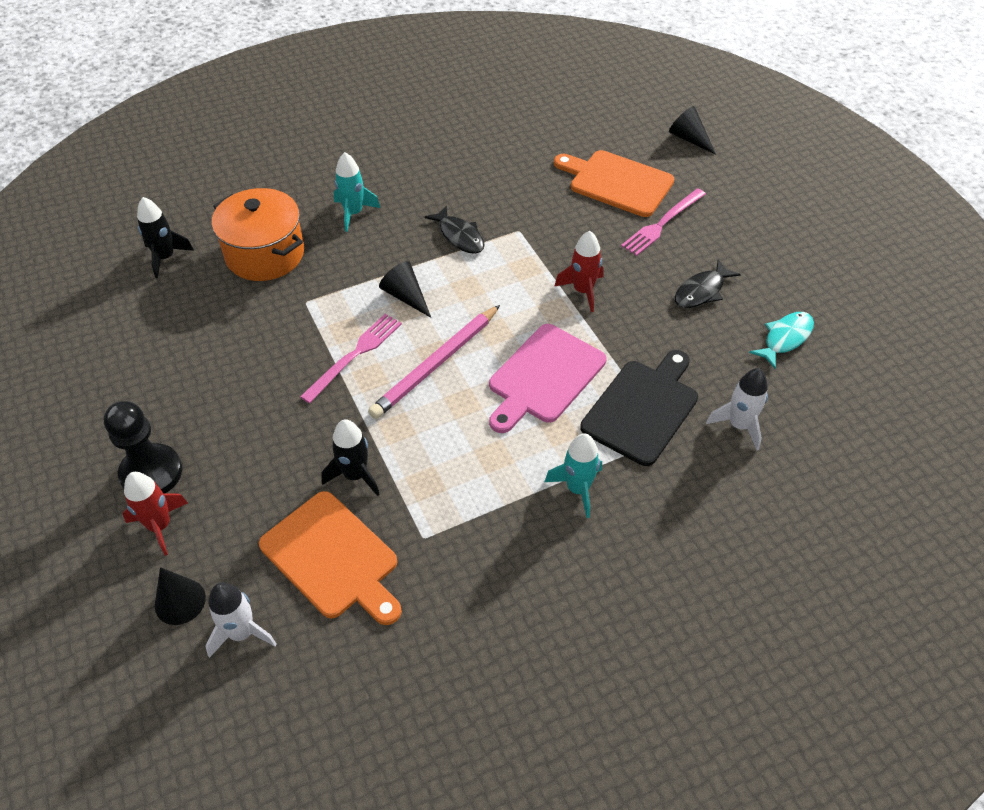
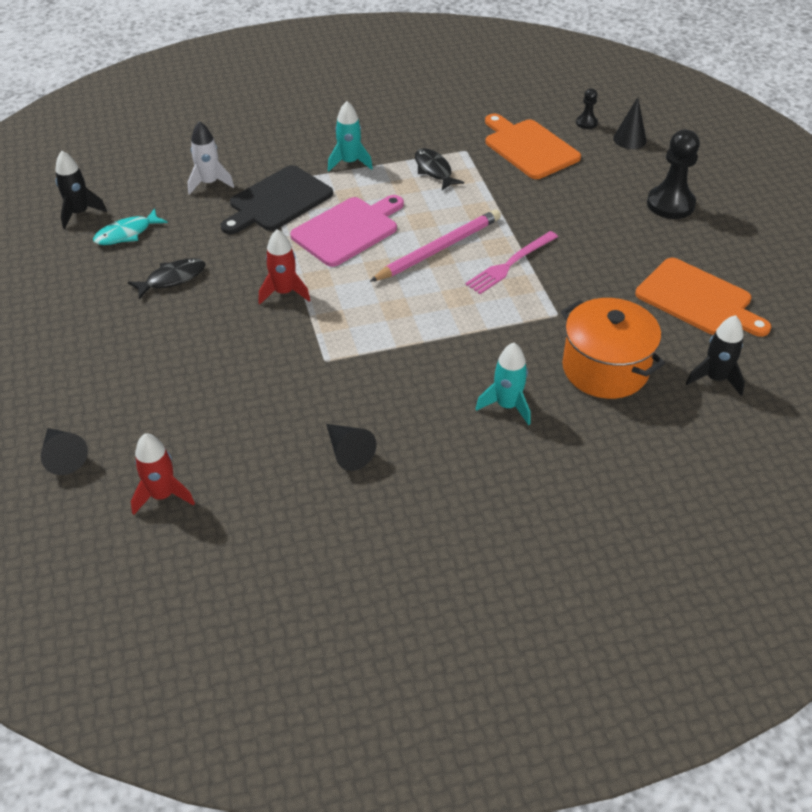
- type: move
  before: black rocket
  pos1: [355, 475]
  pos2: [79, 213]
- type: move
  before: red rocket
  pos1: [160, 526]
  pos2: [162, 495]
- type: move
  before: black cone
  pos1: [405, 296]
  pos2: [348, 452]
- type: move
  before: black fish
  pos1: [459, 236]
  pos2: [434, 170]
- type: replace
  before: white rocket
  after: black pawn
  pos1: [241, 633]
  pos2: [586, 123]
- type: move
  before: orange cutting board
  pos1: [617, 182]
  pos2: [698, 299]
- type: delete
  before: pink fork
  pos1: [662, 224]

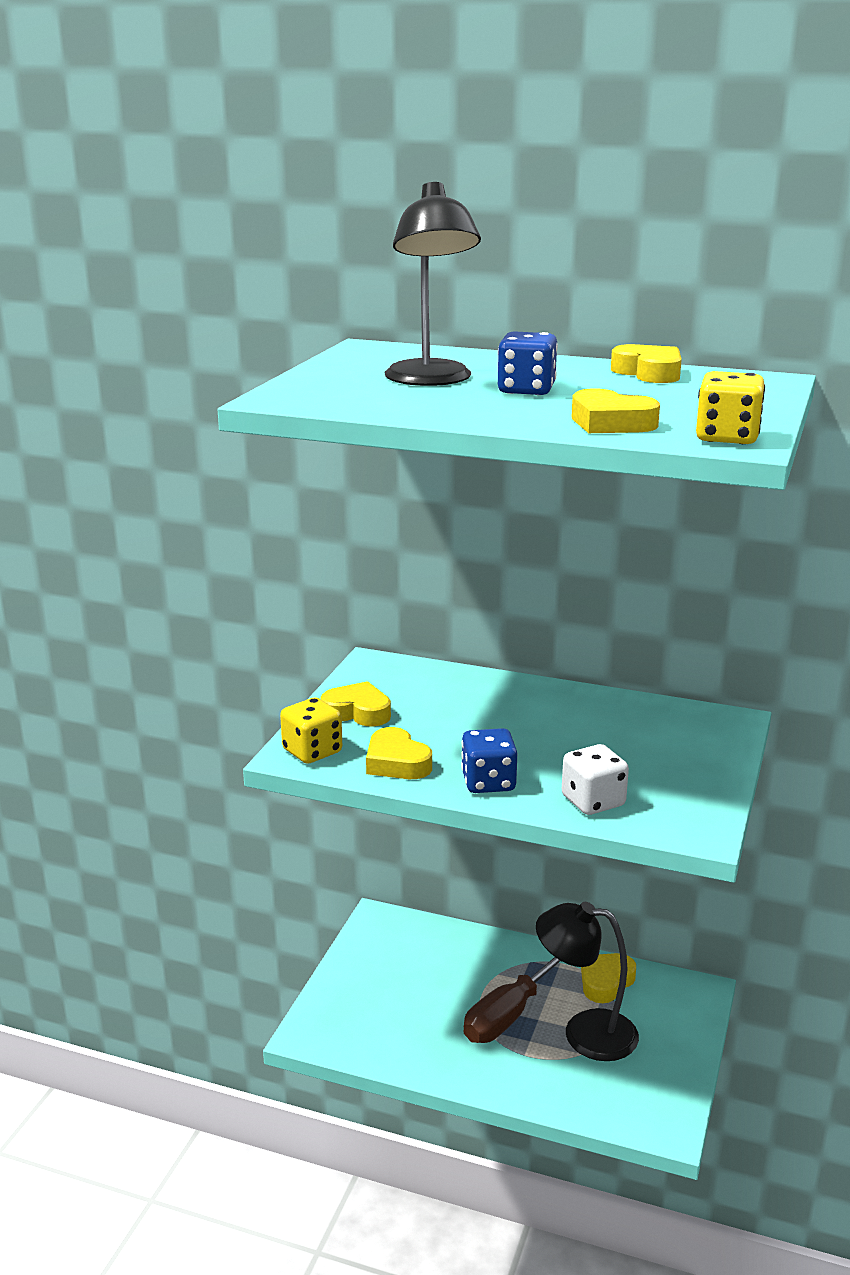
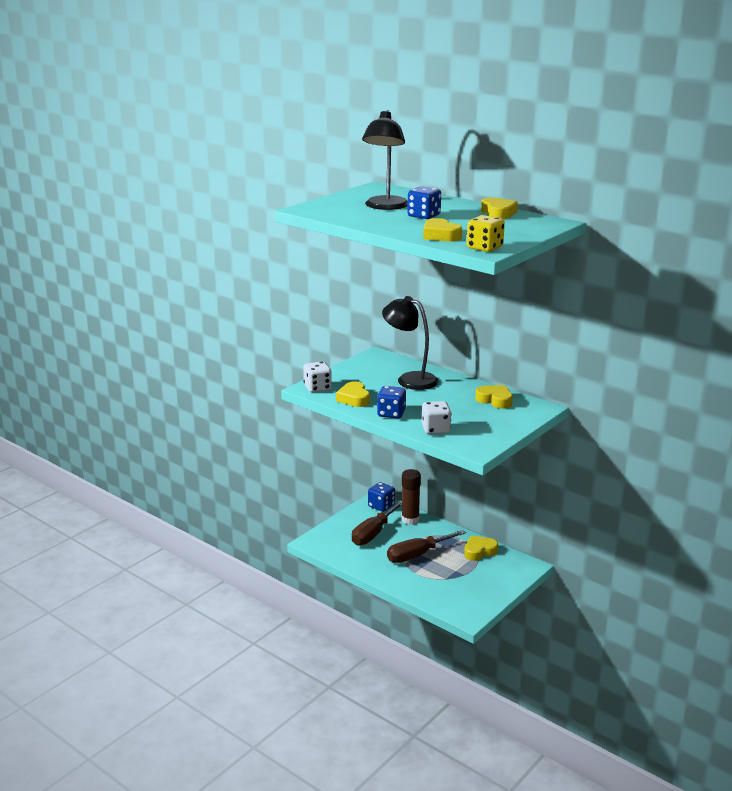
- type: recolor
  before: yellow dice
  after: white dice
  pos1: [312, 751]
  pos2: [317, 388]
- type: insert
  after: brown screwdriver
  pos2: [373, 533]
- type: insert
  after: blue dice
  pos2: [381, 506]
- type: move
  before: black lamp
  pos1: [585, 1032]
  pos2: [410, 379]
- type: insert
  after: brown glue stick
  pos2: [410, 520]
- type: move
  before: yellow heart
  pos1: [357, 712]
  pos2: [495, 400]

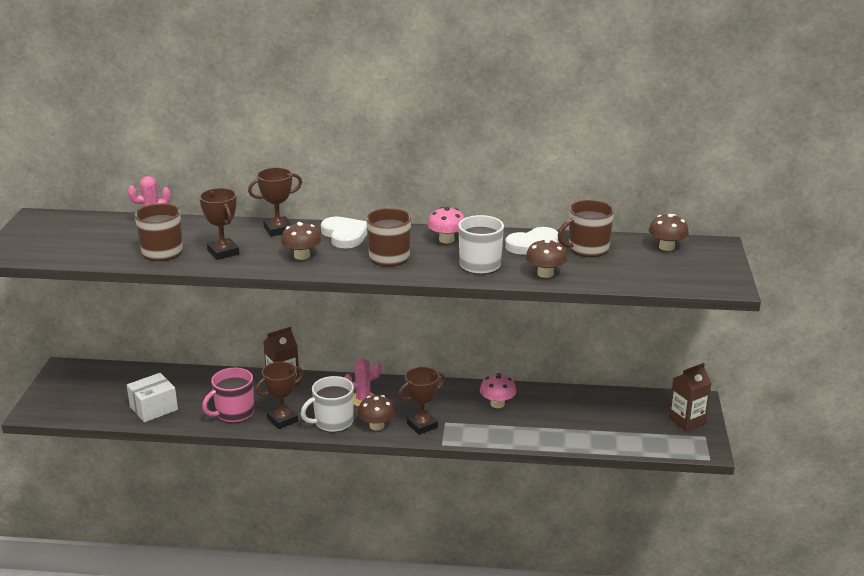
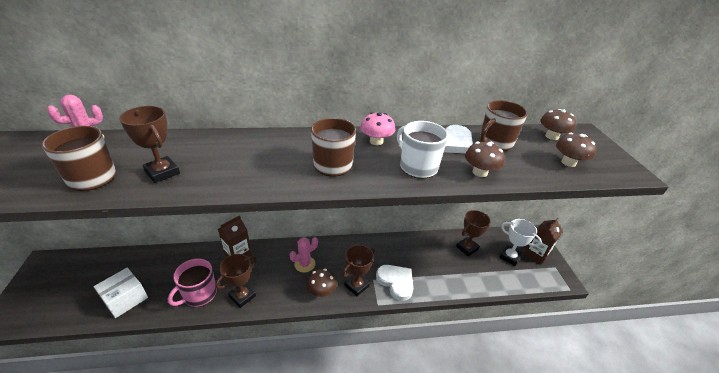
- type: move
  before: white heart
  pos1: [345, 235]
  pos2: [396, 282]
- type: move
  before: brown trophy
  pos1: [278, 230]
  pos2: [467, 248]
- type: insert
  after: white trophy
  pos2: [509, 257]
- type: move
  before: brown mushroom
  pos1: [302, 256]
  pos2: [568, 162]
- type: delete
  before: white mug
  pos1: [333, 422]
- type: delete
  before: pink mushroom
  pos1: [497, 404]

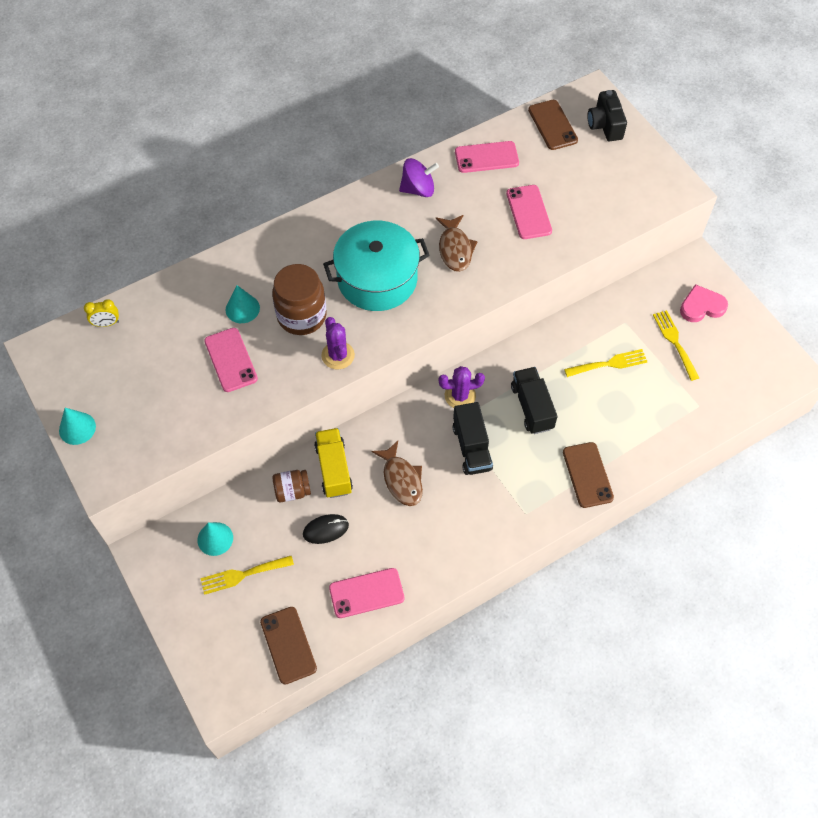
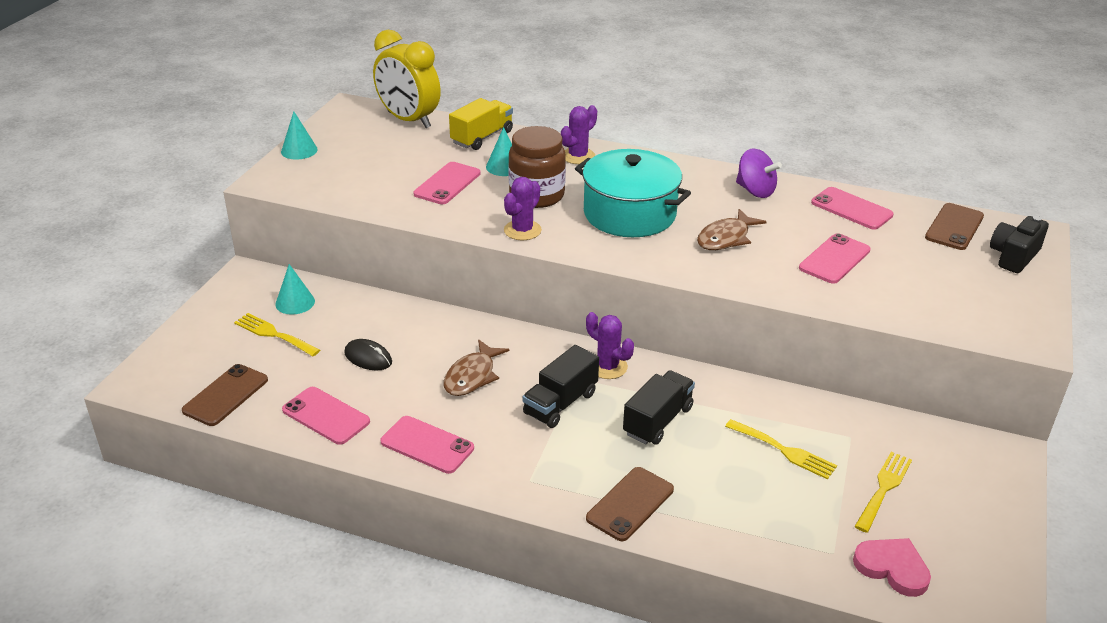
- type: resize
  before: yellow clock
  pos1: [106, 323]
  pos2: [409, 120]
  scale: 2.44
- type: insert
  after: pink phone
  pos2: [427, 445]
- type: move
  before: yellow truck
  pos1: [333, 469]
  pos2: [482, 137]
- type: insert
  after: purple cactus
  pos2: [578, 156]
- type: move
  before: pink heart
  pos1: [701, 306]
  pos2: [892, 568]
- type: delete
  before: brown jar
  pos1: [292, 491]

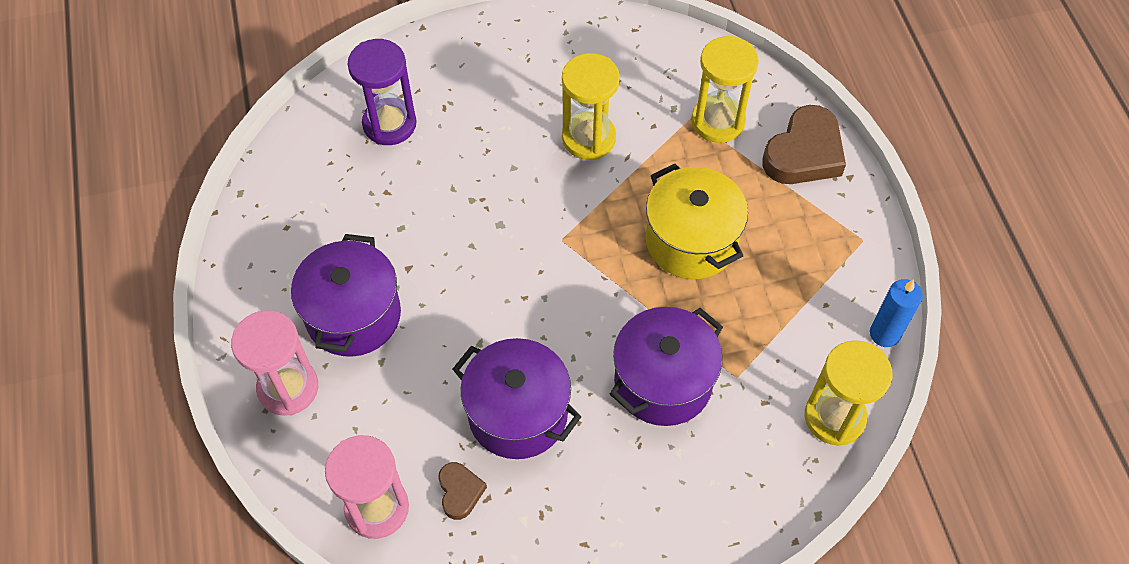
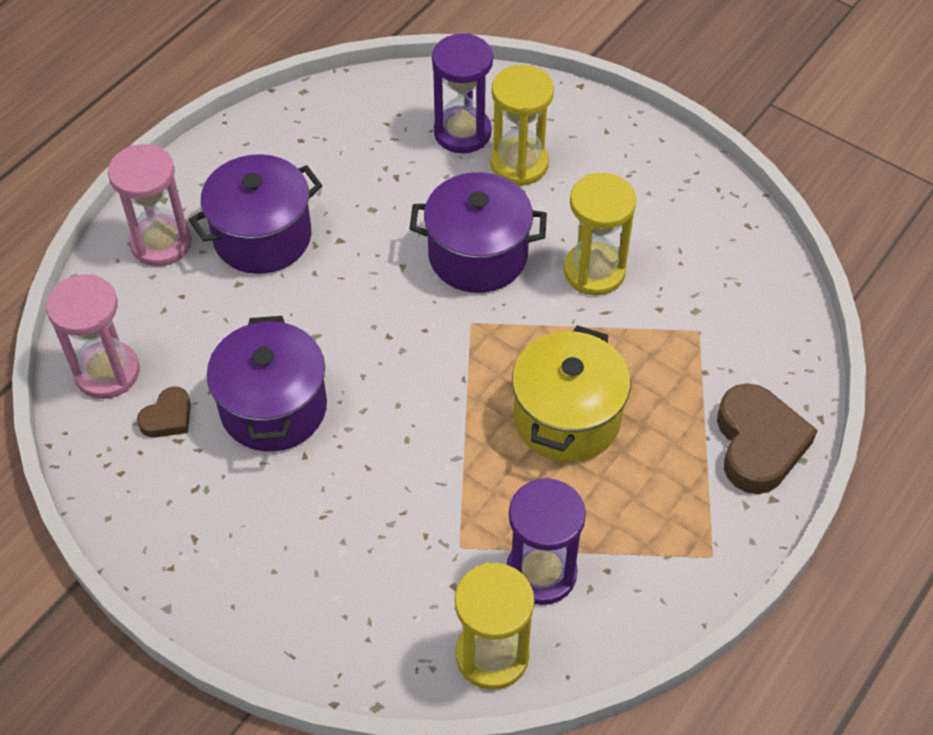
- type: move
  before: purple pot
  pos1: [663, 382]
  pos2: [478, 255]
- type: move
  before: yellow hourglass
  pos1: [718, 121]
  pos2: [519, 164]
- type: insert
  after: purple hourglass
  pos2: [541, 573]
- type: rotate
  before: brown heart
  pos1: [804, 153]
  pos2: [758, 444]
  turn: -90
- type: delete
  before: blue candle
  pos1: [884, 334]

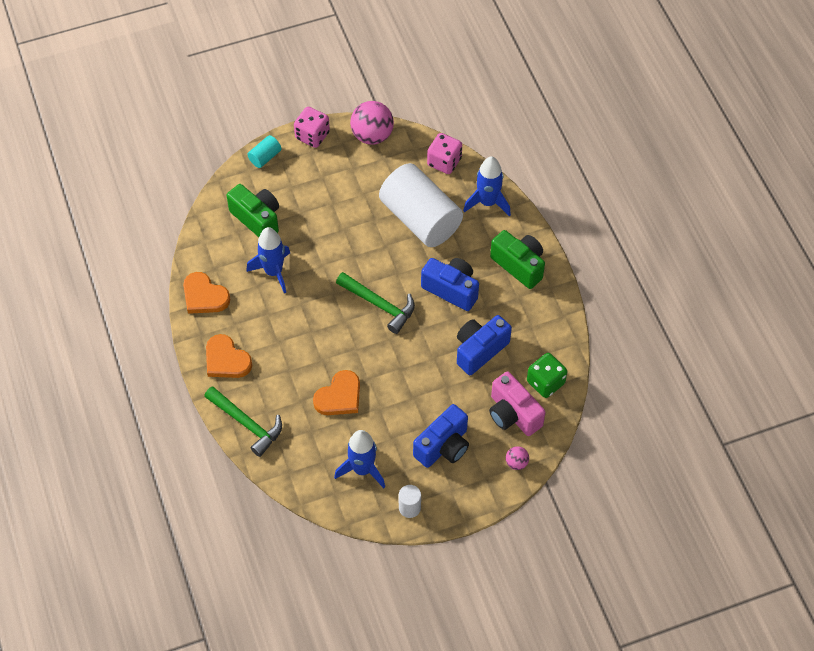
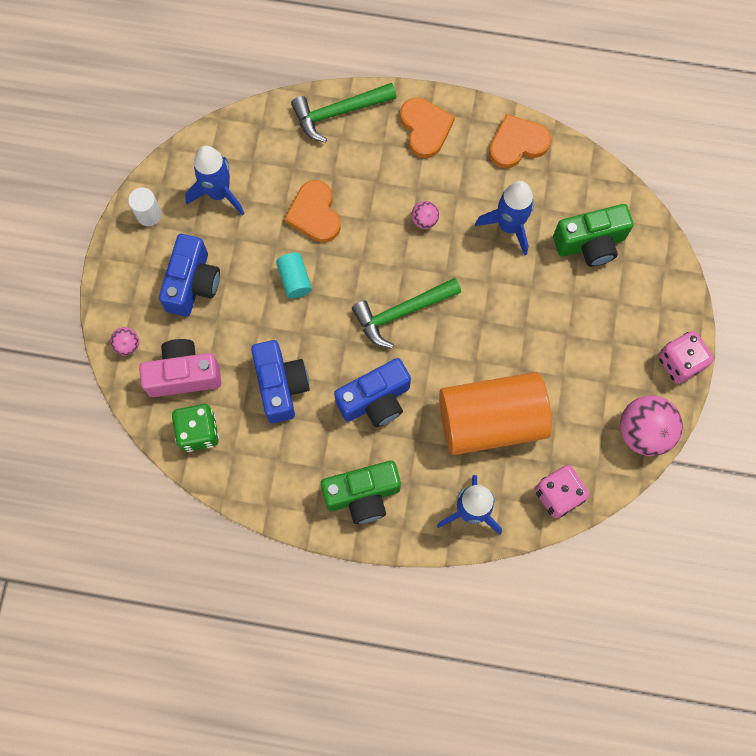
- type: rotate
  before: blue camera
  pos1: [443, 446]
  pos2: [193, 284]
  turn: -150
- type: move
  before: turquoise cylinder
  pos1: [265, 157]
  pos2: [294, 280]
- type: rotate
  before: orange heart
  pos1: [226, 360]
  pos2: [425, 128]
  turn: 90
- type: insert
  after: pink ball
  pos2: [424, 220]
- type: recolor
  before: white cylinder
  after: orange cylinder
  pos1: [420, 219]
  pos2: [491, 420]

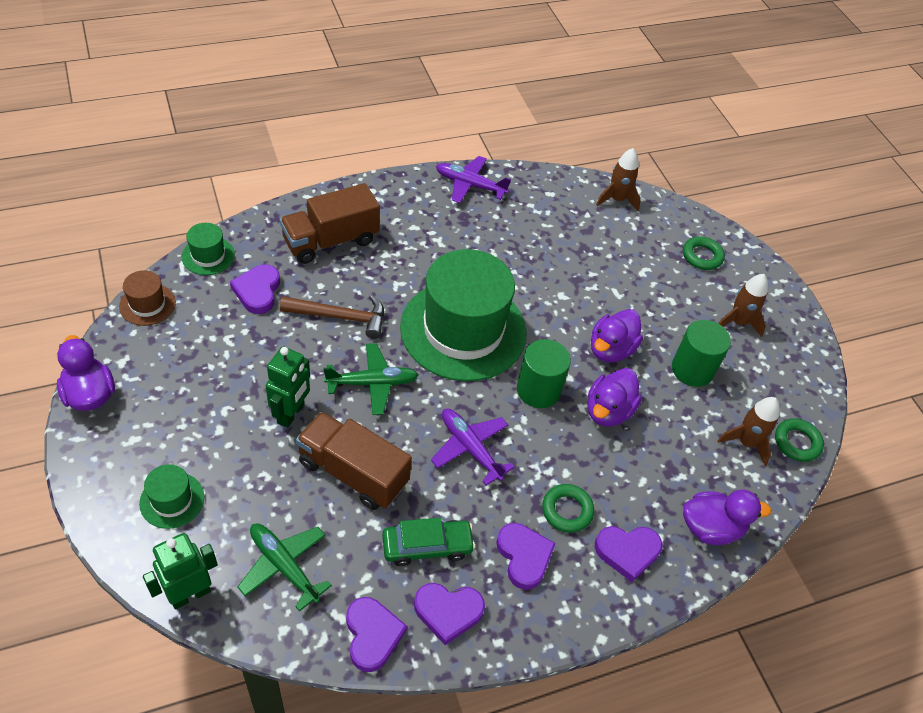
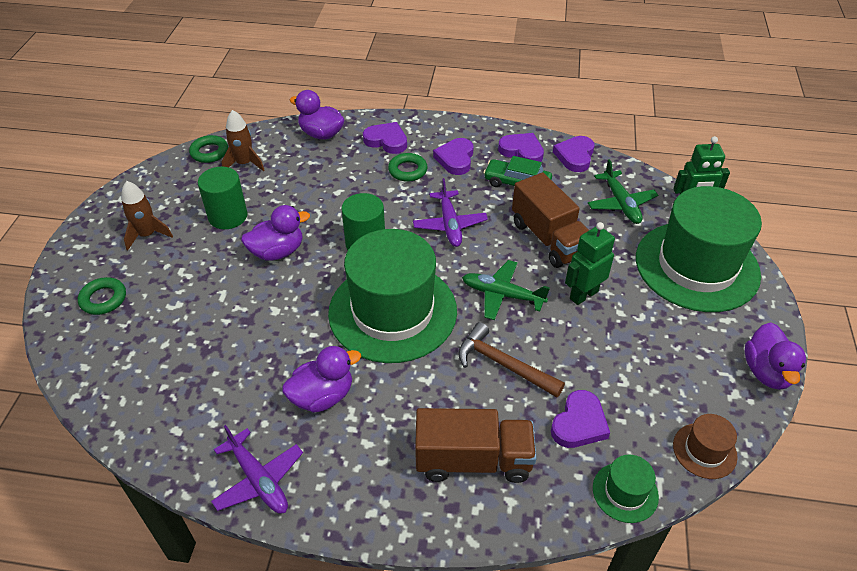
- type: move
  before: purple duck
  pos1: [608, 411]
  pos2: [322, 396]
- type: resize
  before: green hat
  pos1: [172, 500]
  pos2: [697, 266]
  scale: 2.38
- type: delete
  before: brown rocket
  pos1: [617, 199]

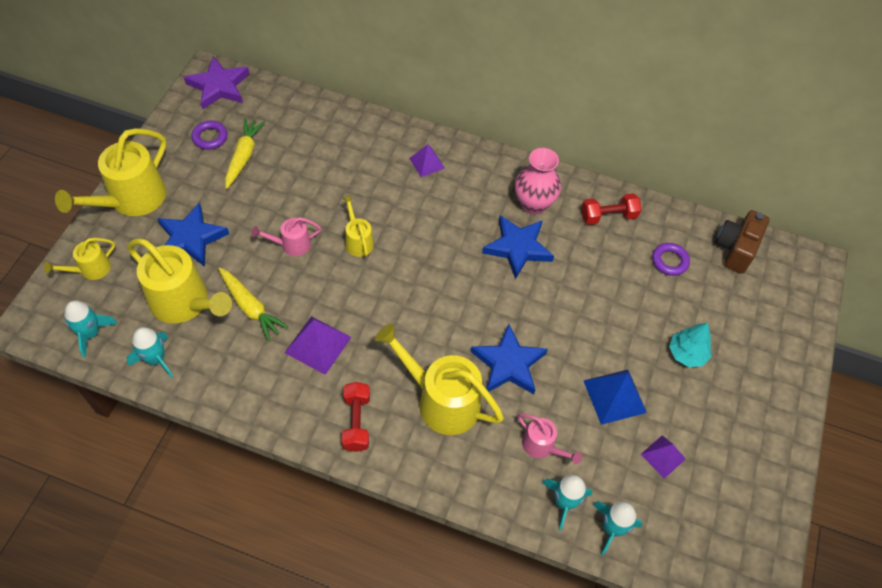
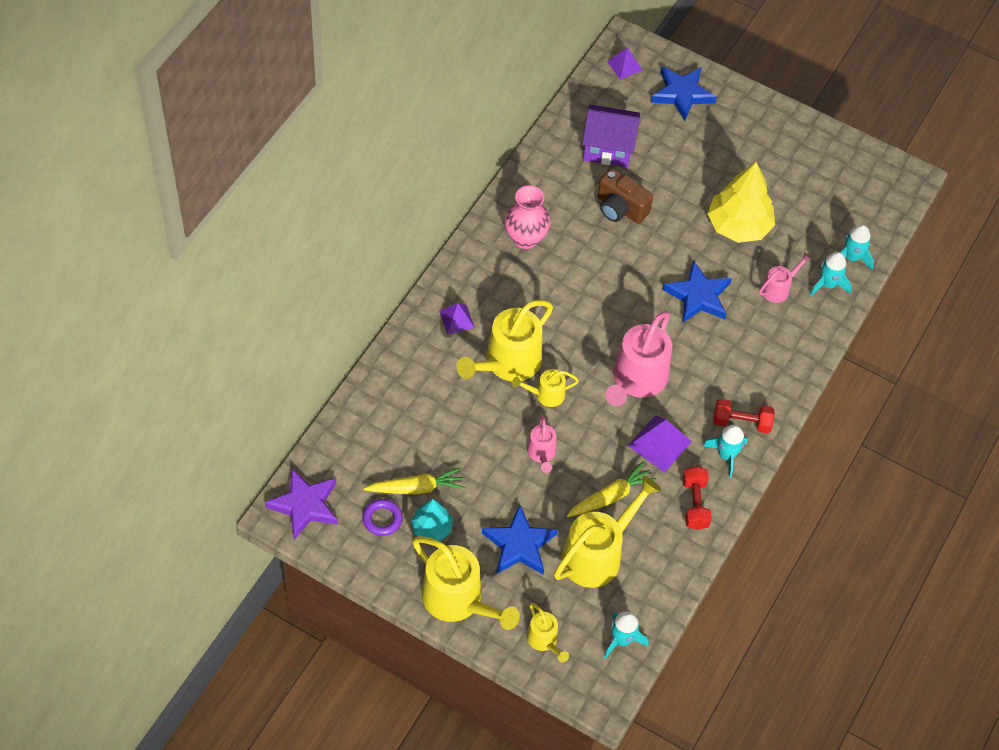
- type: rotate
  before: yellow carrot
  pos1: [243, 156]
  pos2: [416, 488]
  turn: 150
- type: move
  before: turquoise tree
  pos1: [686, 353]
  pos2: [432, 528]
- type: move
  before: yellow watering can
  pos1: [441, 400]
  pos2: [507, 363]
- type: replace
  before: purple ring
  after: purple house
  pos1: [669, 261]
  pos2: [608, 148]
- type: move
  before: brown camera
  pos1: [735, 249]
  pos2: [620, 208]
- type: insert
  after: pink watering can
  pos2: [637, 380]
- type: move
  before: purple pyramid
  pos1: [663, 456]
  pos2: [624, 65]
- type: move
  before: blue star
  pos1: [518, 248]
  pos2: [682, 94]
- type: move
  before: red dumbbell
  pos1: [608, 216]
  pos2: [695, 504]
- type: move
  before: turquoise rocket
  pos1: [156, 359]
  pos2: [726, 455]
- type: replace
  before: blue pyramid
  after: yellow tree
  pos1: [614, 396]
  pos2: [738, 225]

